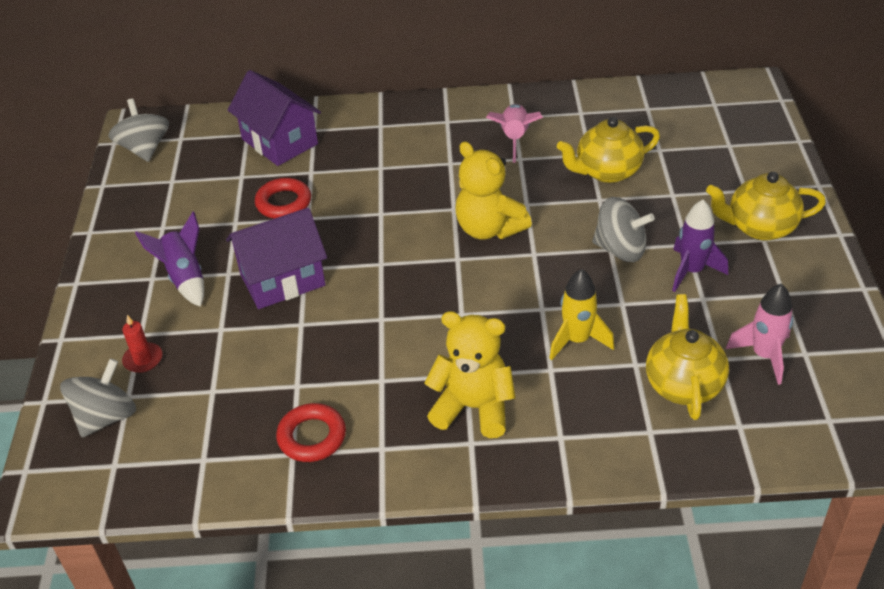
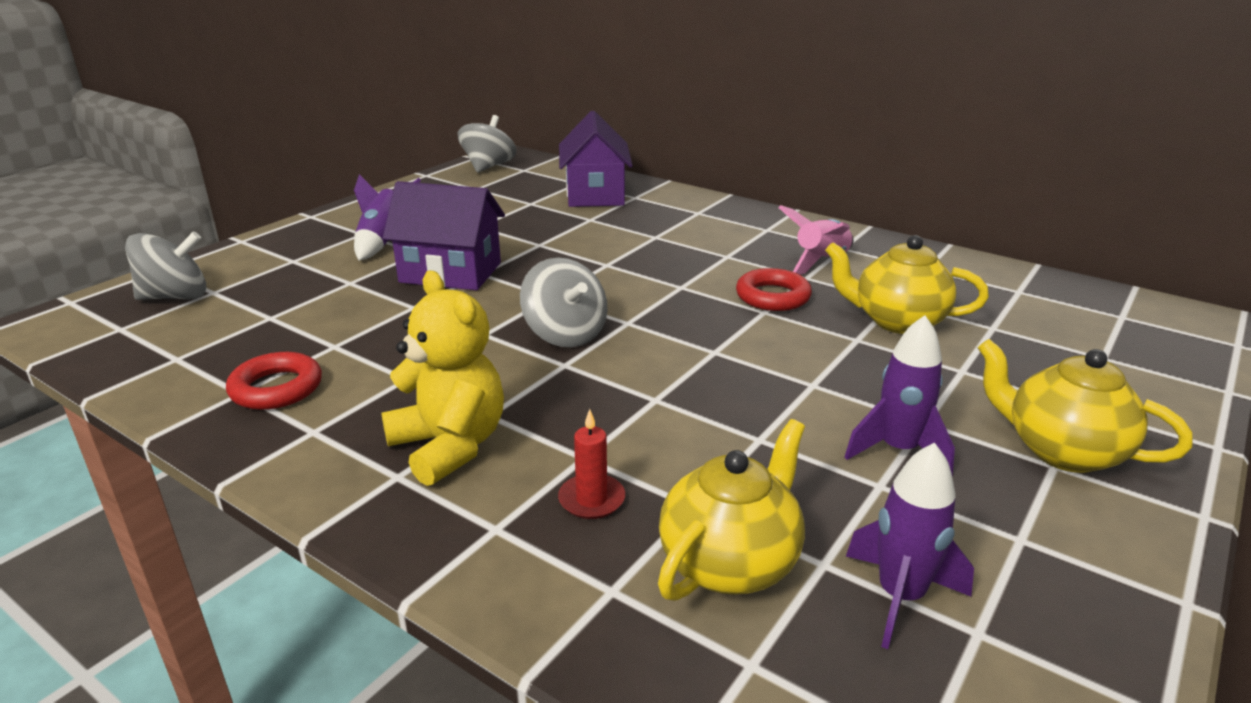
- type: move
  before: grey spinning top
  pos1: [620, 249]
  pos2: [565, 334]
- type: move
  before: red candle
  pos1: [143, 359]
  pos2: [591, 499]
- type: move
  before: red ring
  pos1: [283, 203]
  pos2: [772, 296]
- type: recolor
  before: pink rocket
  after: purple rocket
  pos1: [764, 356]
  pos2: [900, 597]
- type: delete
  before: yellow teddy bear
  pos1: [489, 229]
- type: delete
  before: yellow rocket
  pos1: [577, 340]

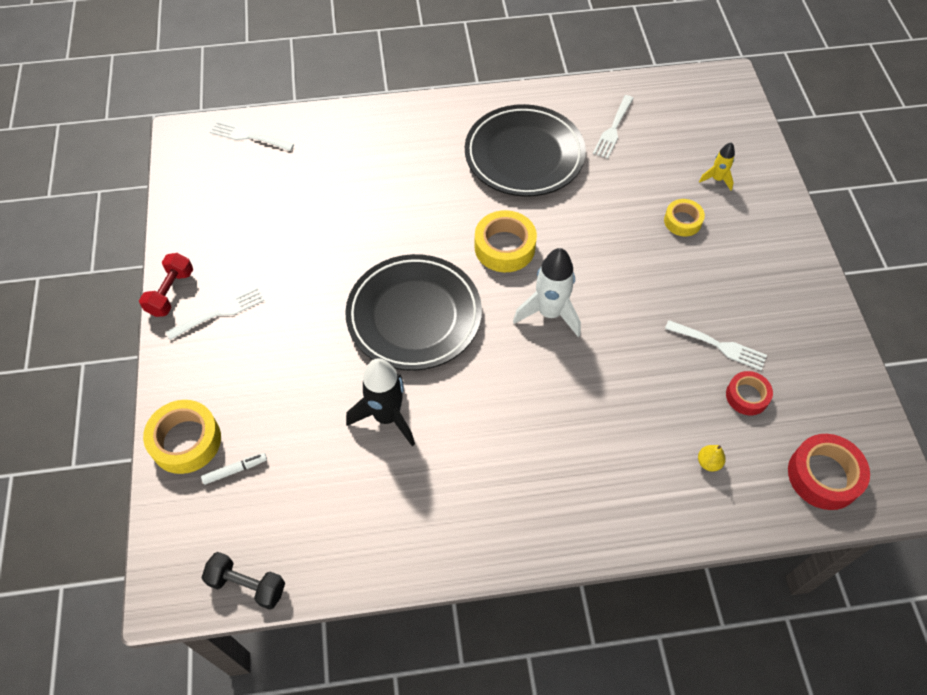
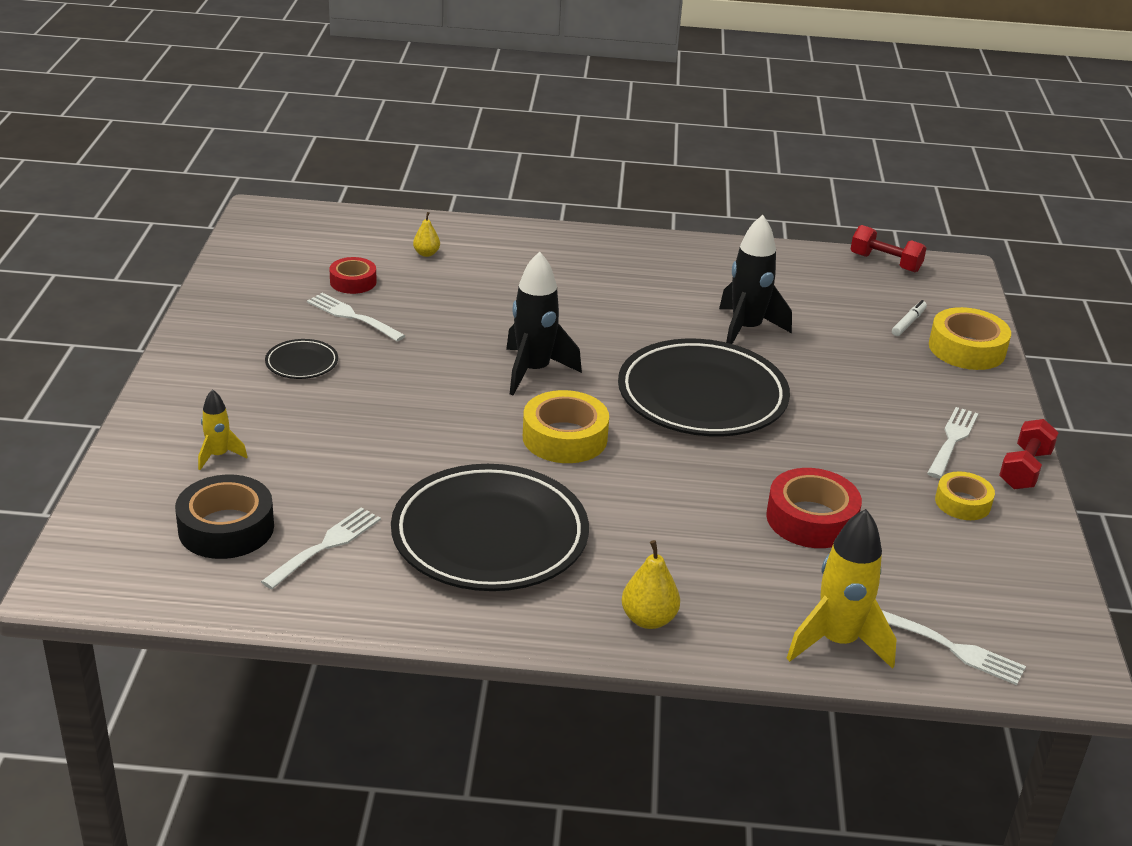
- type: insert
  after: black tape
  pos2: [226, 528]
- type: insert
  after: black plate
  pos2: [302, 363]
- type: recolor
  before: white rocket
  after: black rocket
  pos1: [549, 313]
  pos2: [533, 371]
- type: insert
  after: yellow pear
  pos2: [648, 619]
- type: move
  before: red tape
  pos1: [823, 476]
  pos2: [811, 519]
- type: insert
  after: yellow rocket
  pos2: [837, 642]
- type: recolor
  before: black dumbbell
  after: red dumbbell
  pos1: [247, 585]
  pos2: [885, 263]
- type: rotate
  before: white marker
  pos1: [235, 470]
  pos2: [908, 323]
  turn: 135
- type: rotate
  before: white fork
  pos1: [220, 312]
  pos2: [952, 440]
  turn: 135
- type: move
  before: yellow tape
  pos1: [682, 221]
  pos2: [962, 503]

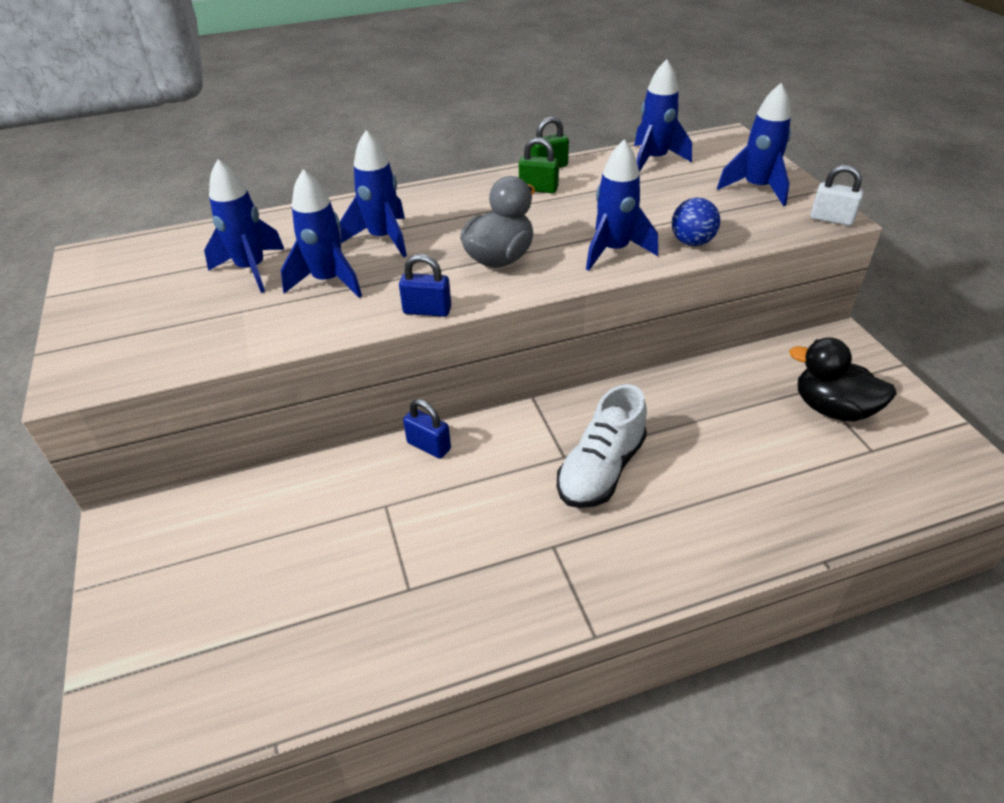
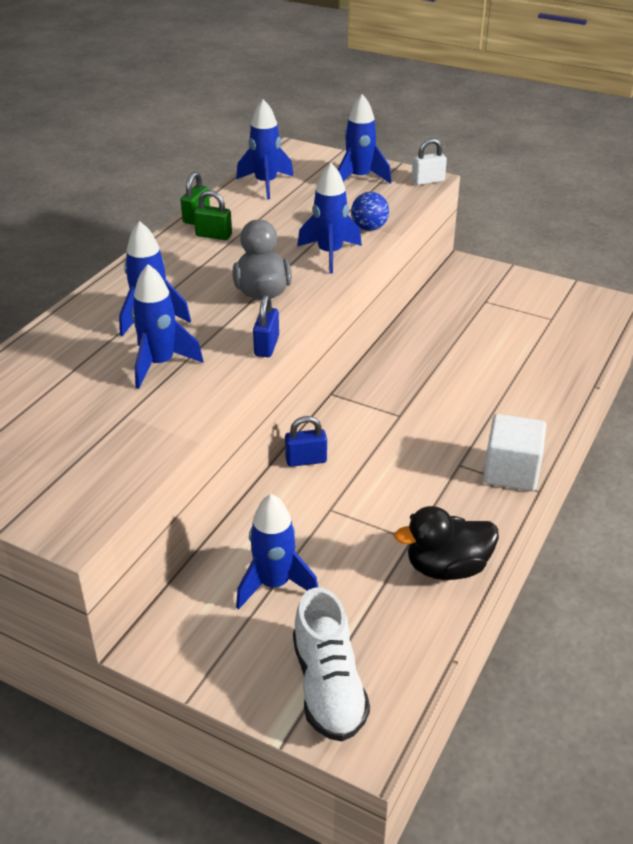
- type: rotate
  before: green padlock
  pos1: [538, 189]
  pos2: [213, 235]
  turn: 45
- type: move
  before: blue rocket
  pos1: [252, 269]
  pos2: [274, 584]
- type: rotate
  before: blue padlock
  pos1: [427, 310]
  pos2: [266, 346]
  turn: -45
- type: move
  before: white shoe
  pos1: [601, 469]
  pos2: [328, 686]
- type: move
  before: black duck
  pos1: [832, 409]
  pos2: [447, 567]
- type: insert
  after: white cube
  pos2: [511, 472]

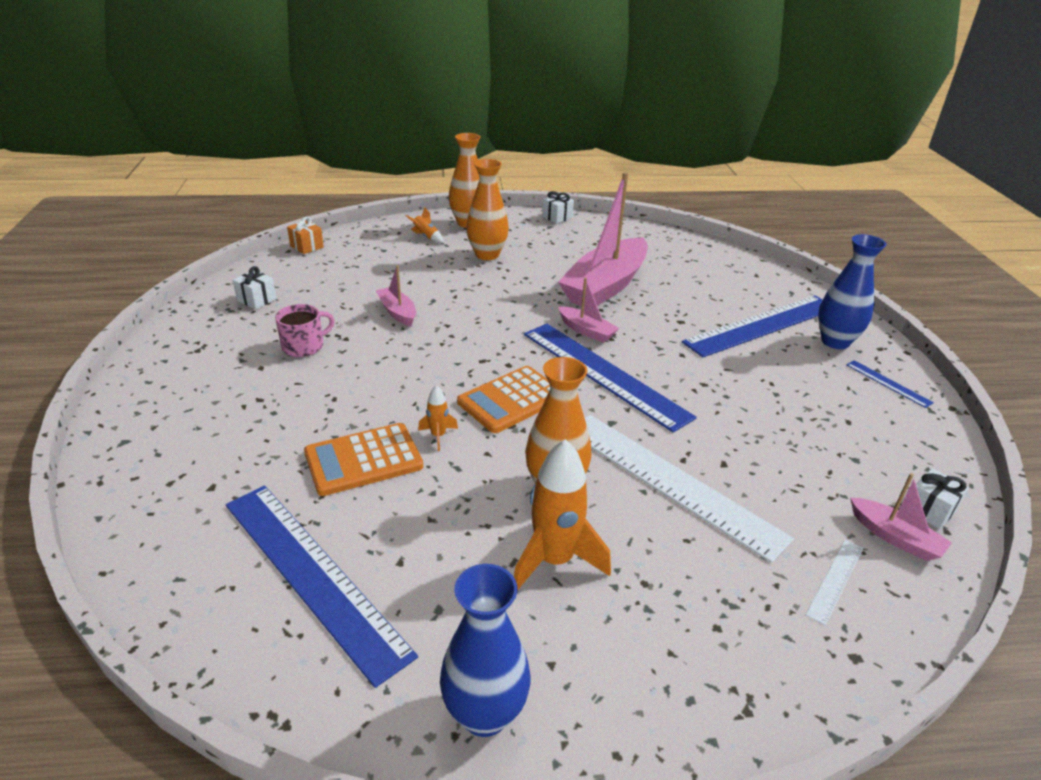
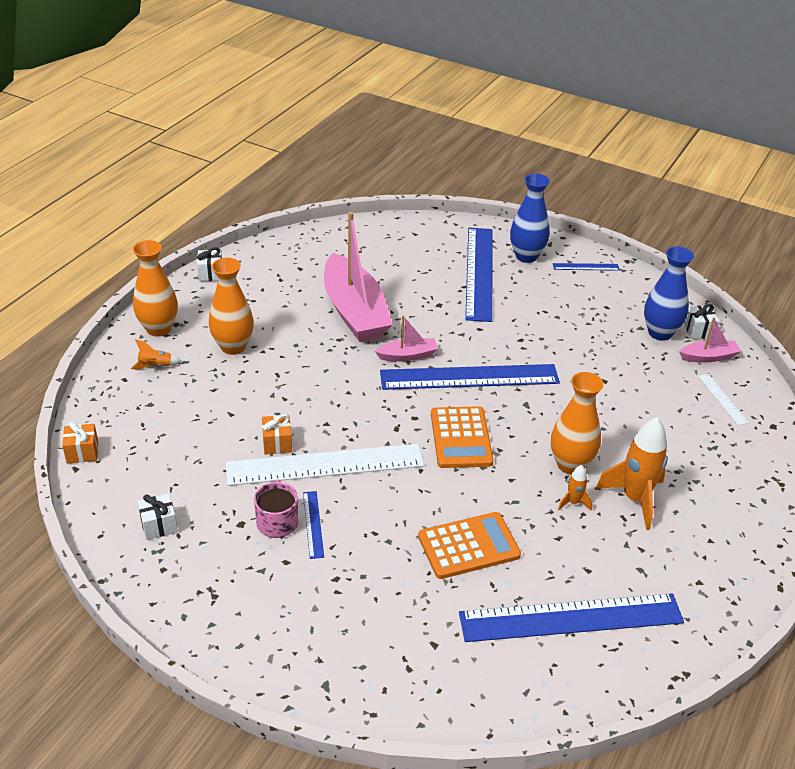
- type: move
  before: white ruler
  pos1: [671, 482]
  pos2: [325, 464]
- type: replace
  before: pink boat
  after: orange gift
  pos1: [397, 312]
  pos2: [277, 443]
- type: insert
  after: blue ruler
  pos2: [313, 524]
- type: rotate
  before: orange calculator
  pos1: [363, 460]
  pos2: [468, 546]
  turn: -120
- type: move
  before: orange rocket
  pos1: [438, 436]
  pos2: [573, 502]
- type: move
  before: blue vase
  pos1: [485, 714]
  pos2: [660, 333]

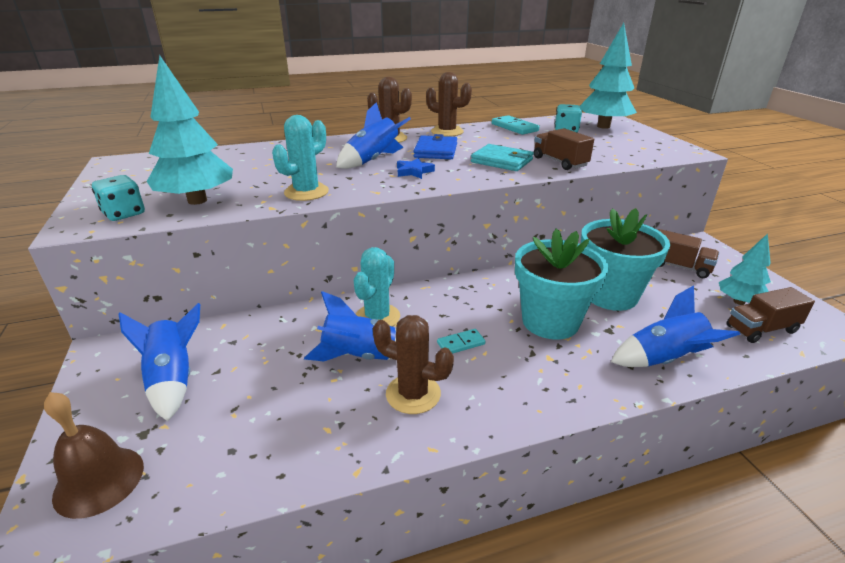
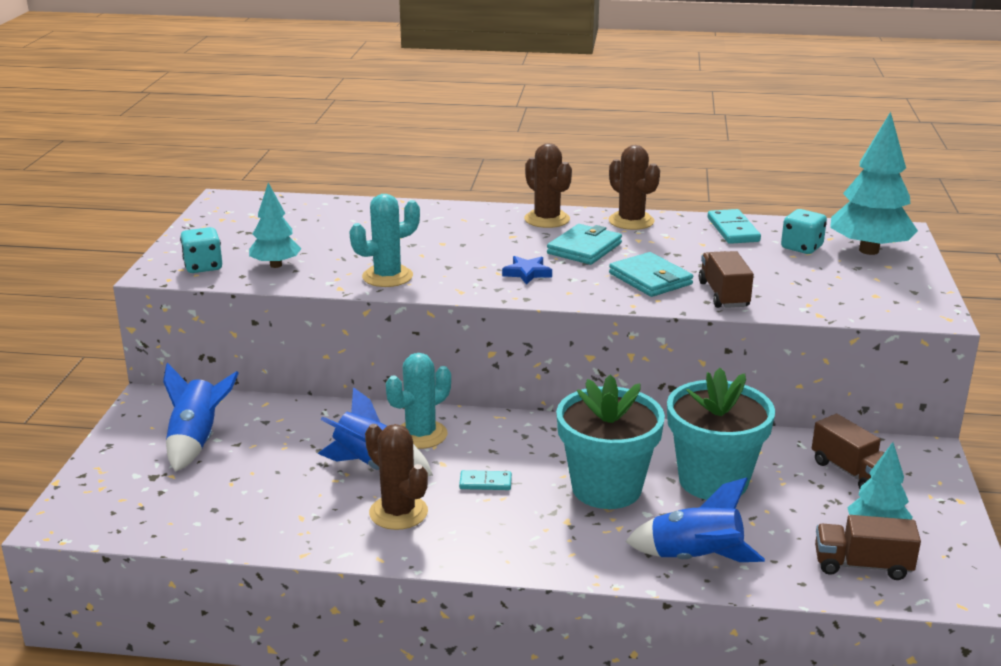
- type: resize
  before: turquoise tree
  pos1: [197, 200]
  pos2: [276, 265]
  scale: 0.6
- type: recolor
  before: blue wallet
  after: turquoise wallet
  pos1: [436, 151]
  pos2: [584, 248]
- type: delete
  before: brown bell
  pos1: [99, 481]
- type: delete
  before: blue rocket
  pos1: [373, 161]

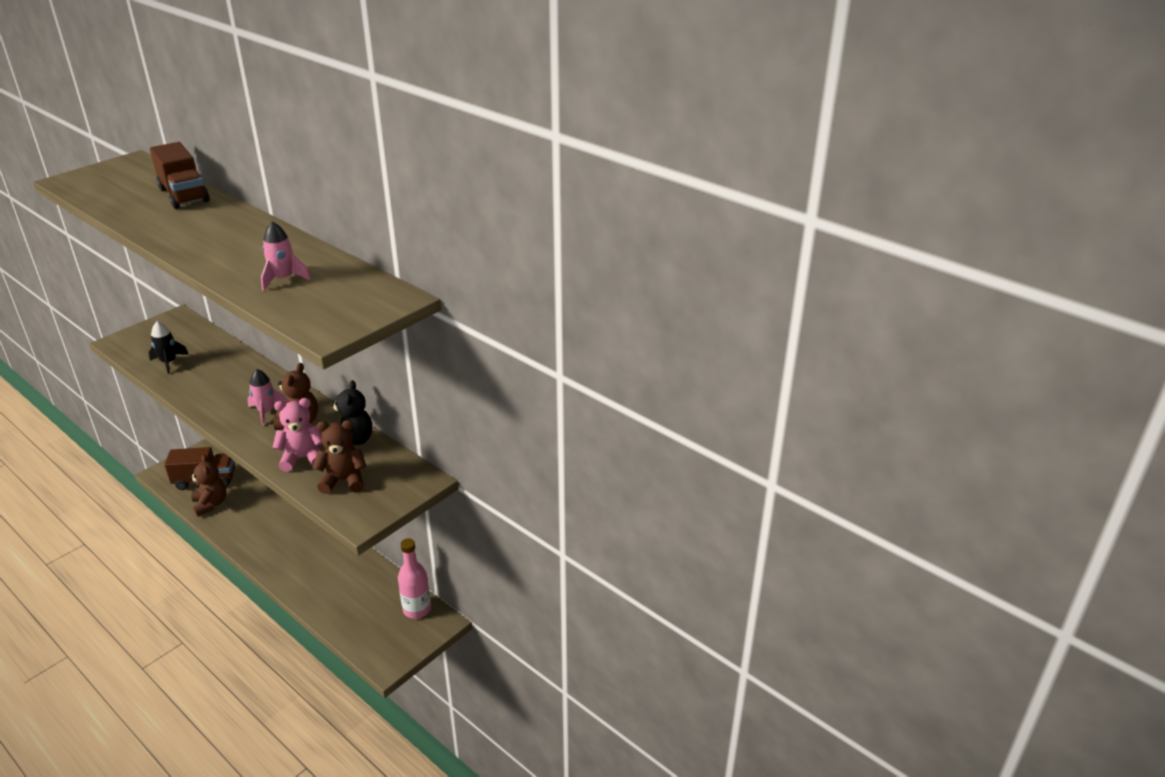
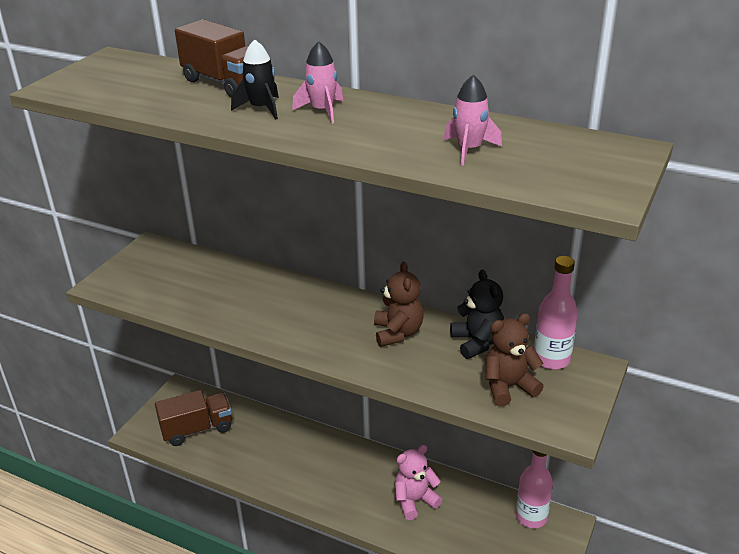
- type: move
  before: black rocket
  pos1: [169, 362]
  pos2: [261, 108]
- type: move
  before: pink rocket
  pos1: [266, 412]
  pos2: [322, 111]
- type: move
  before: pink teddy bear
  pos1: [303, 458]
  pos2: [414, 501]
- type: insert
  after: pink bottle
  pos2: [551, 359]
- type: delete
  before: brown teddy bear
  pos1: [210, 504]

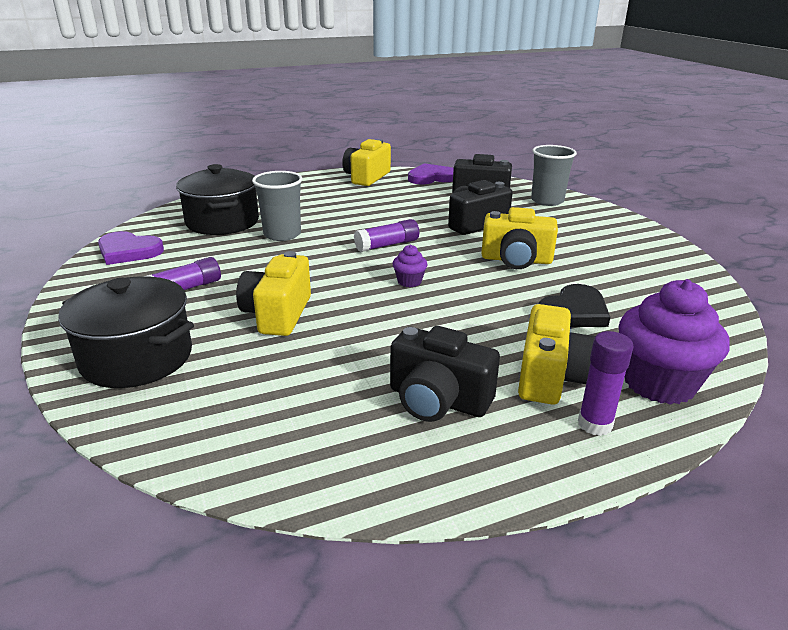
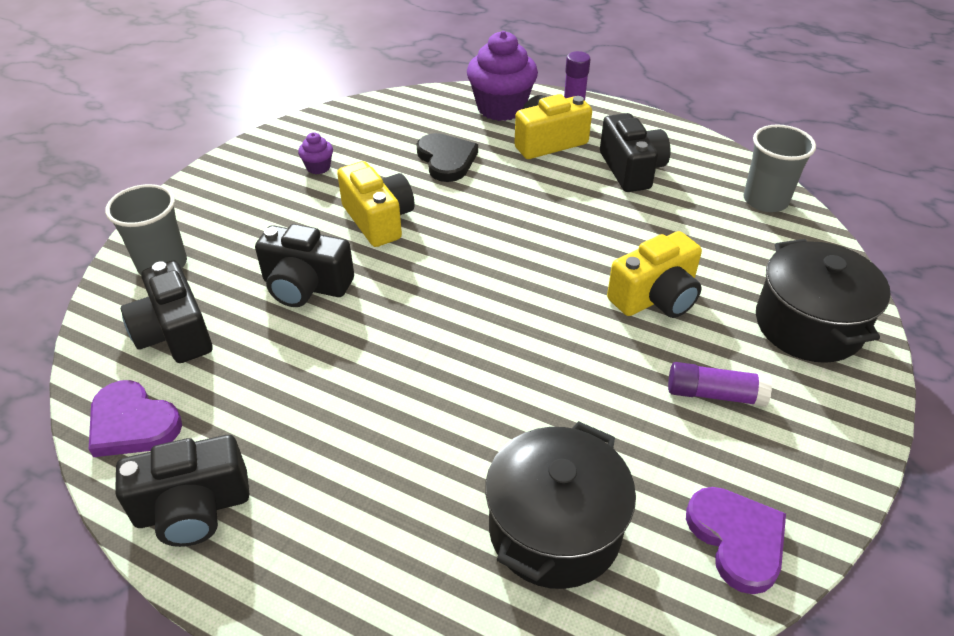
- type: recolor
  before: yellow camera
  after: black camera
  pos1: [366, 177]
  pos2: [193, 508]
- type: move
  before: purple cupcake
  pos1: [409, 281]
  pos2: [318, 167]
- type: rotate
  before: black heart
  pos1: [574, 311]
  pos2: [446, 160]
  turn: 60
- type: move
  before: grey cup
  pos1: [282, 234]
  pos2: [765, 200]
- type: delete
  before: purple glue stick
  pos1: [387, 245]

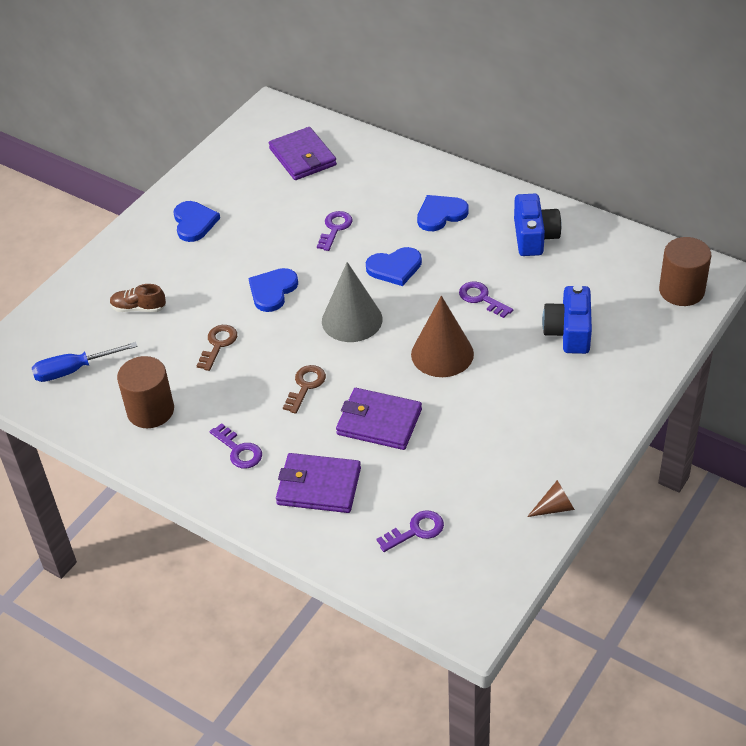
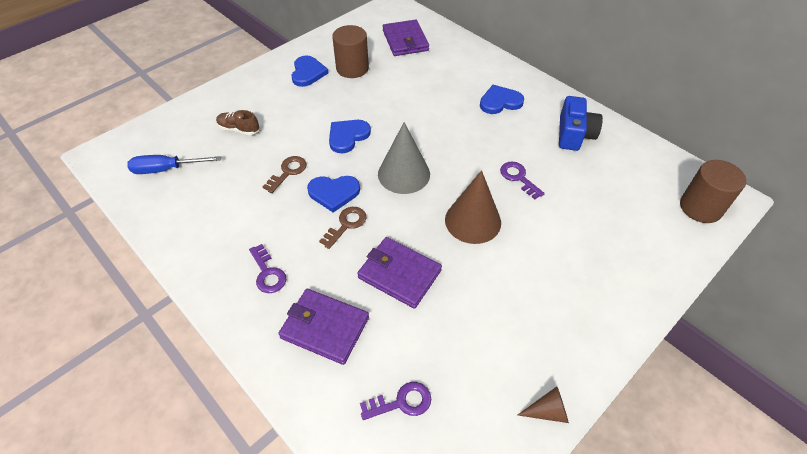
- type: move
  before: blue heart
  pos1: [395, 268]
  pos2: [334, 193]
- type: move
  before: brown cylinder
  pos1: [150, 411]
  pos2: [352, 68]
- type: delete
  before: purple key
  pos1: [335, 228]
- type: delete
  before: blue camera
  pos1: [569, 332]

